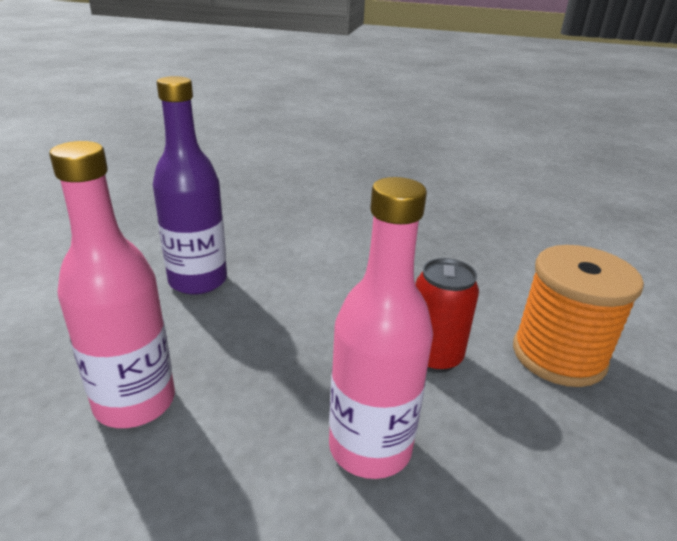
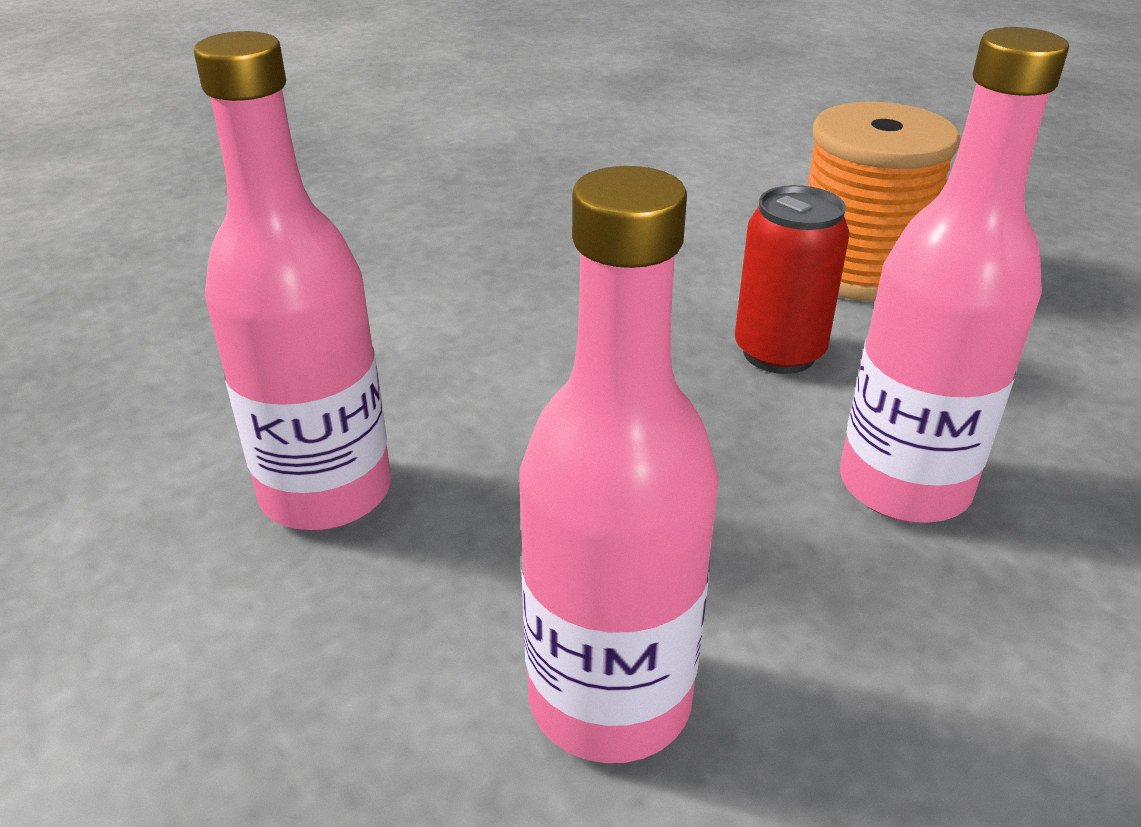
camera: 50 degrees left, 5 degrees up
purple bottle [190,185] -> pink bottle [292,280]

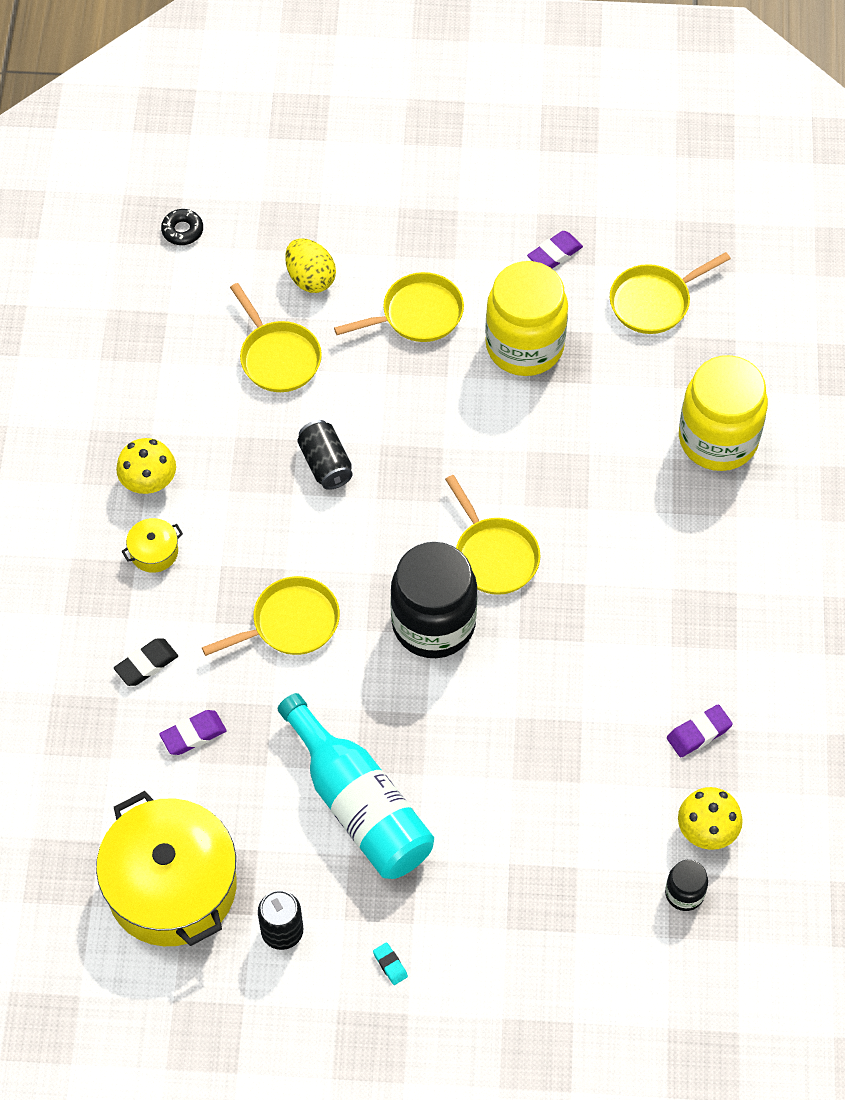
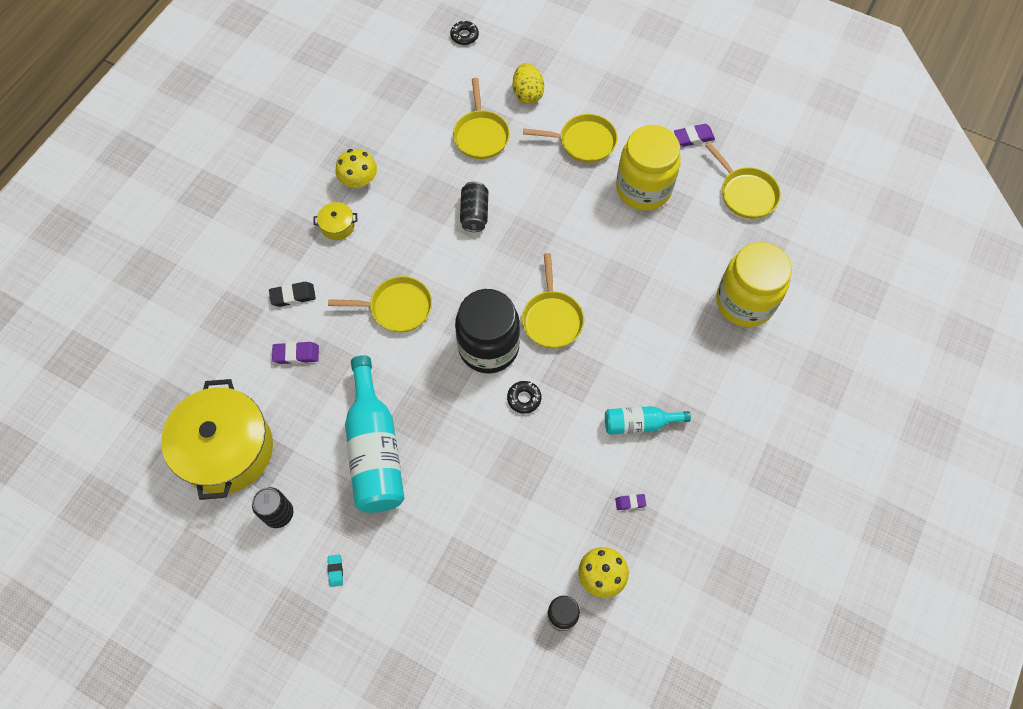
camera: 25 degrees right, 5 degrees up
yellow pan [670,293] -> yellow pan [743,180], 120 degrees counterclockwise
purple eraser [700,731] -> purple eraser [630,502], x0.62
none -> black donut [524,397]
none -> turquoise bottle [648,420]

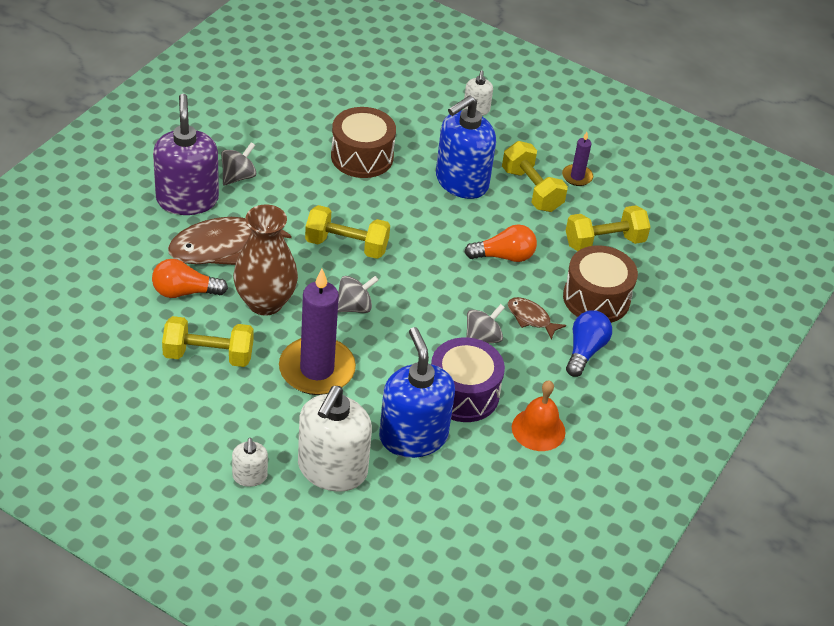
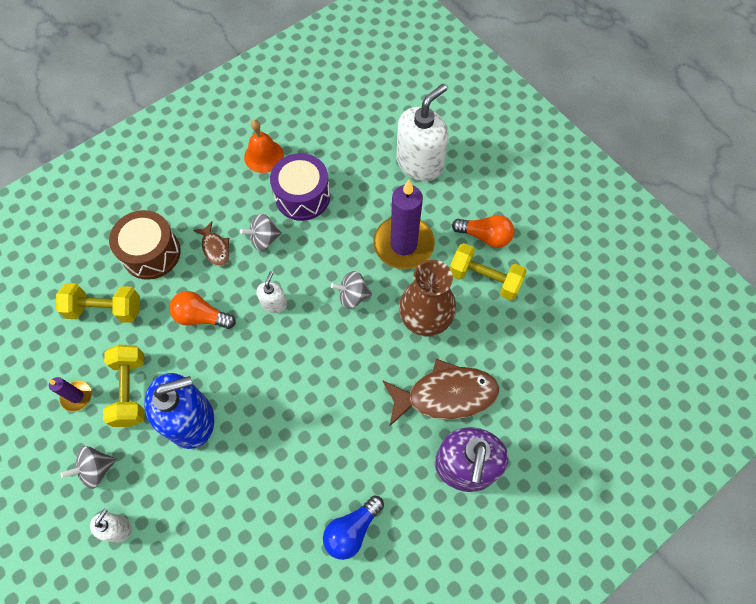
camera: 155 degrees left, 20 degrees up
orange light bulb [190,278] -> orange light bulb [483,231], relocated
grey spinning top [238,164] -> grey spinning top [88,467], relocated
white soap dispenser [250,462] -> white soap dispenser [271,292], relocated
yellow dumbbell [347,232] -> none
brown drum [363,142] -> none
blue soap dispenser [417,392] -> none
blue light bulb [589,343] -> blue light bulb [353,527], relocated

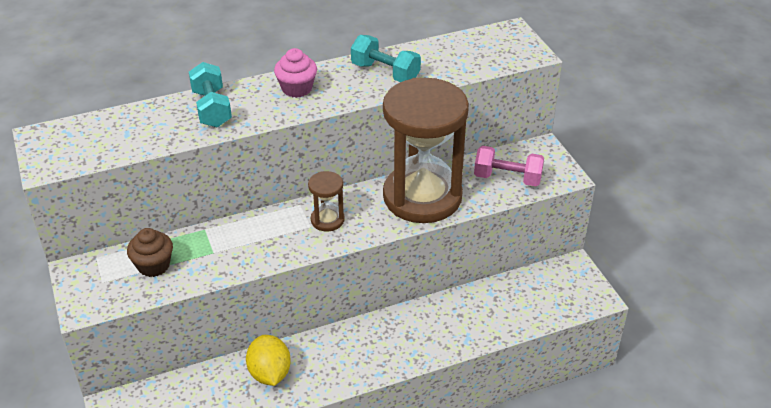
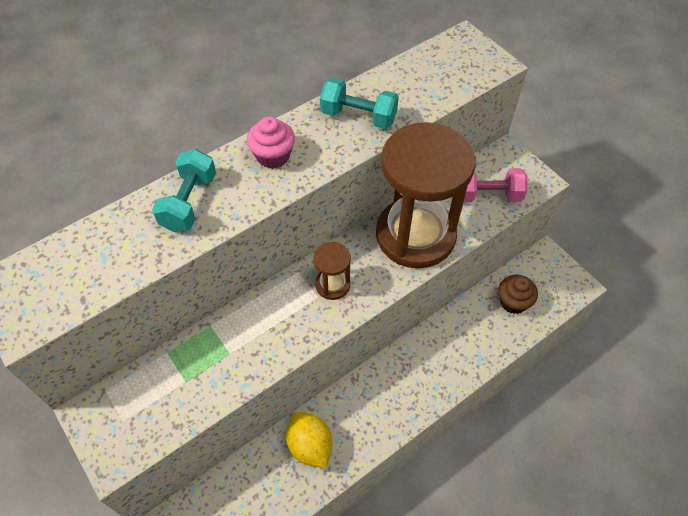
camera: 15 degrees left, 15 degrees up
brown cupcake [150,252] -> brown cupcake [518,294], relocated
turquoise dumbbell [210,94] -> turquoise dumbbell [184,190], 45 degrees clockwise

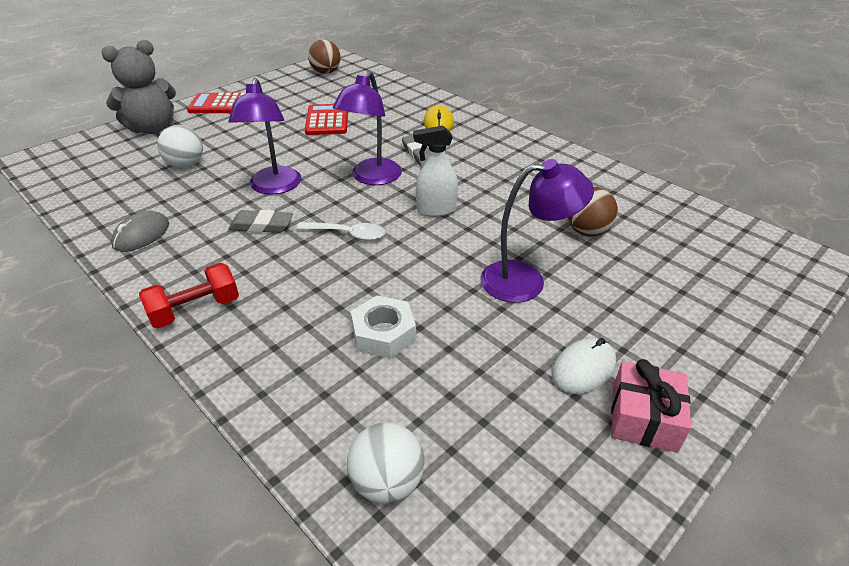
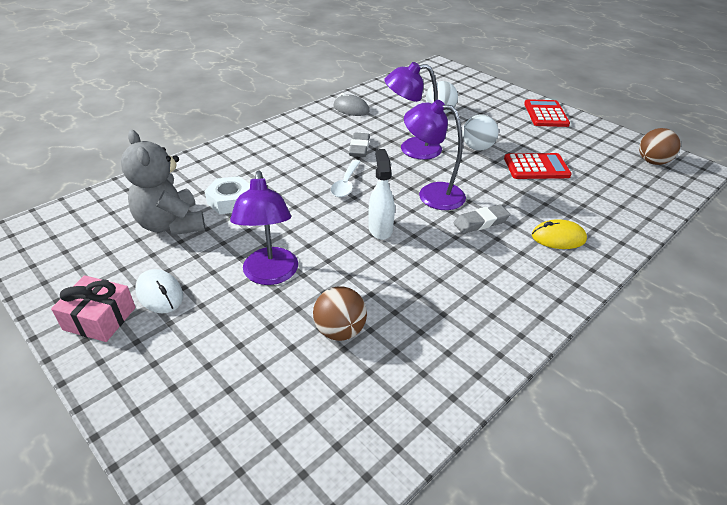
camera: 90 degrees right, 0 degrees up
grey teddy bear [138,87] -> grey teddy bear [163,182], relocated
red dumbbell [189,295] -> none
white ball [385,462] -> white ball [480,132], relocated

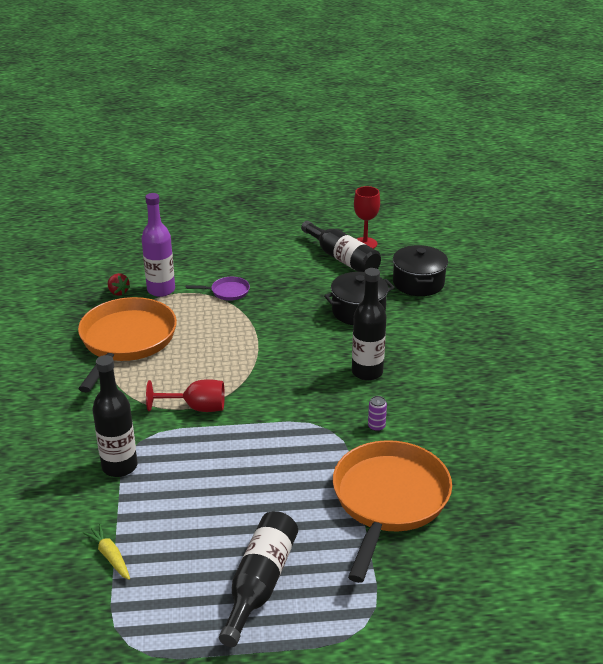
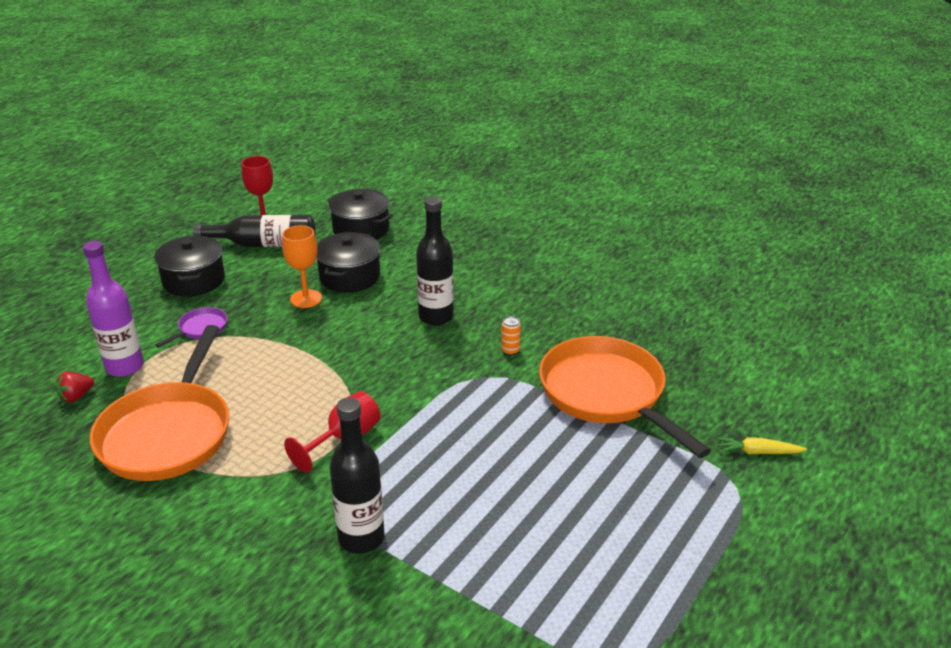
camera: 50 degrees left, 0 degrees up
orange pan [127,344] -> orange pan [159,403], 135 degrees counterclockwise
yellow carrot [106,552] -> yellow carrot [761,445], relocated
red strawberry [119,284] -> red strawberry [75,387], 135 degrees clockwise
black bottle [258,579] -> none
purple can [377,413] -> orange can [511,335]
none -> black pot [189,266]
none -> orange goblet [302,266]

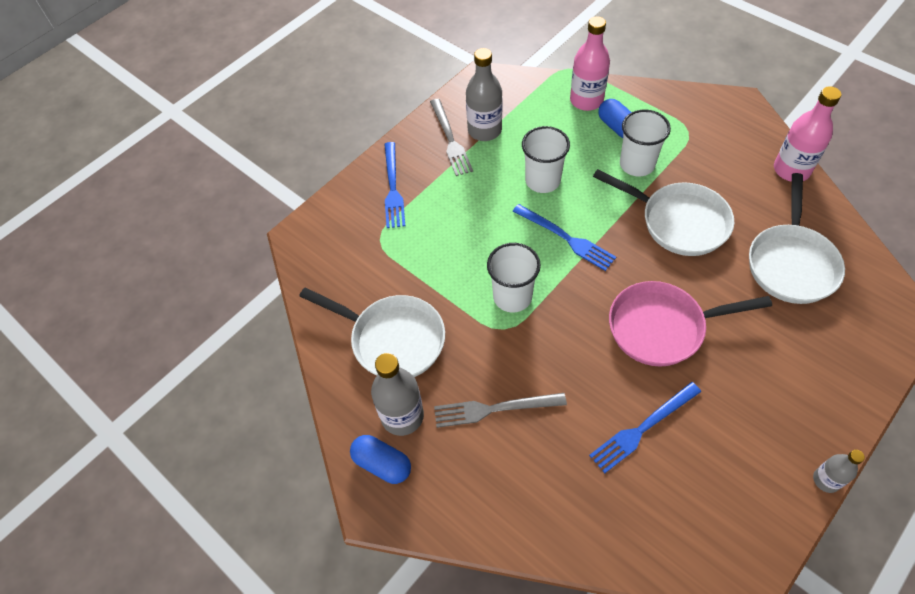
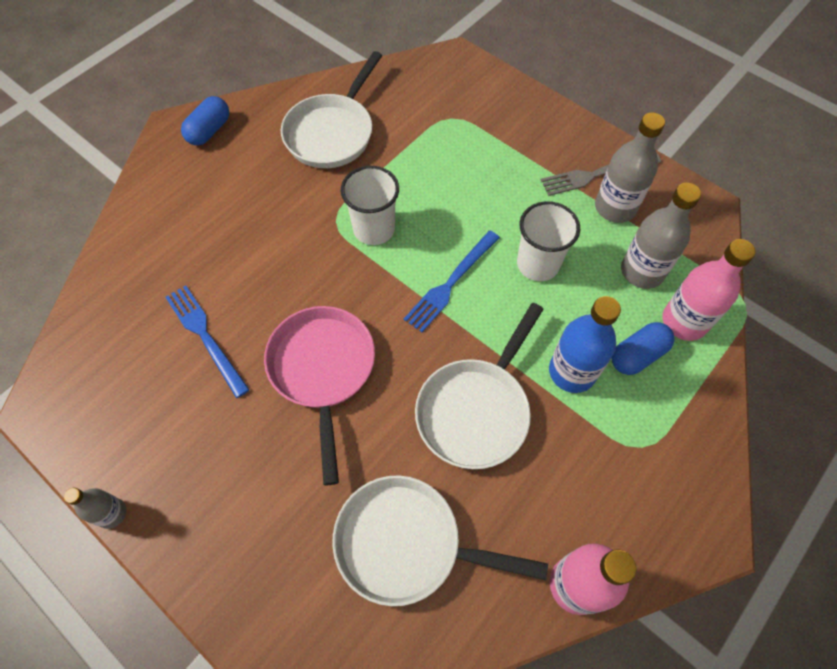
camera: 85 degrees right, 5 degrees up
grey bottle [397,394] -> grey bottle [661,236], relocated
blue fork [394,185] -> none
grey fork [500,410] -> none
white cup [645,143] -> blue bottle [585,344]

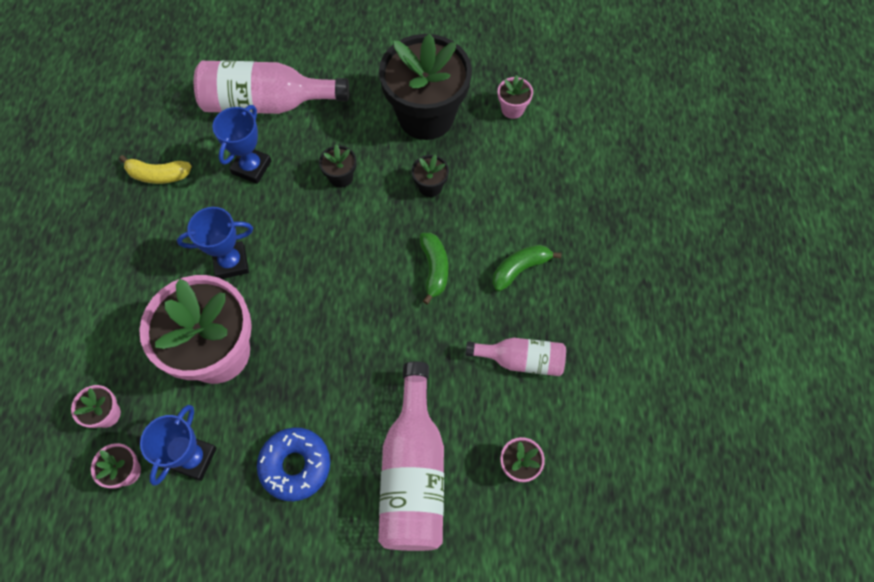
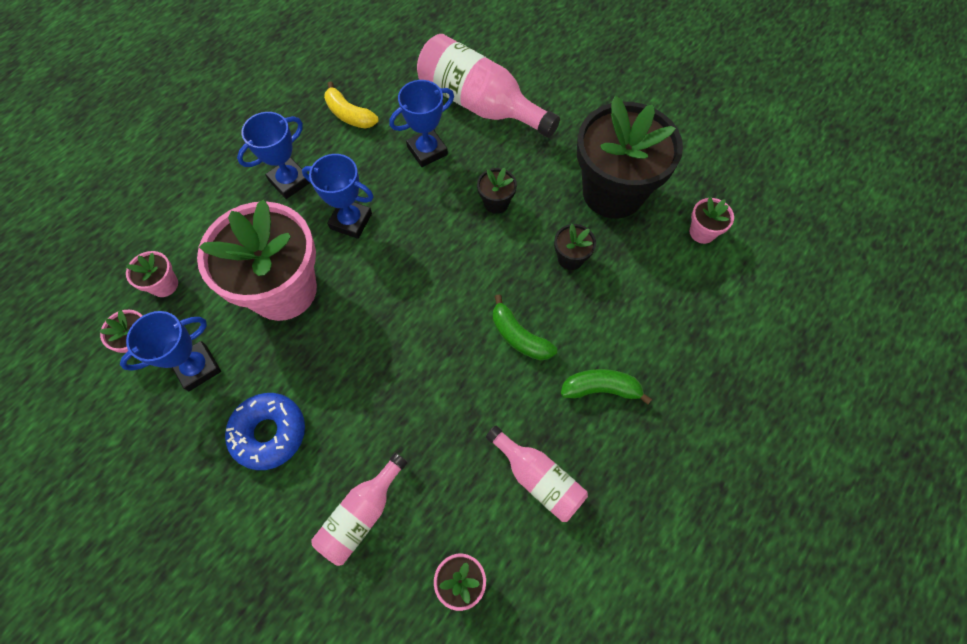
camera: 35 degrees right, 0 degrees up
pink bottle [411,456] -> pink bottle [359,509], x0.58
green banana [433,268] -> green banana [525,327], 105 degrees clockwise
none -> blue trophy [273,155]

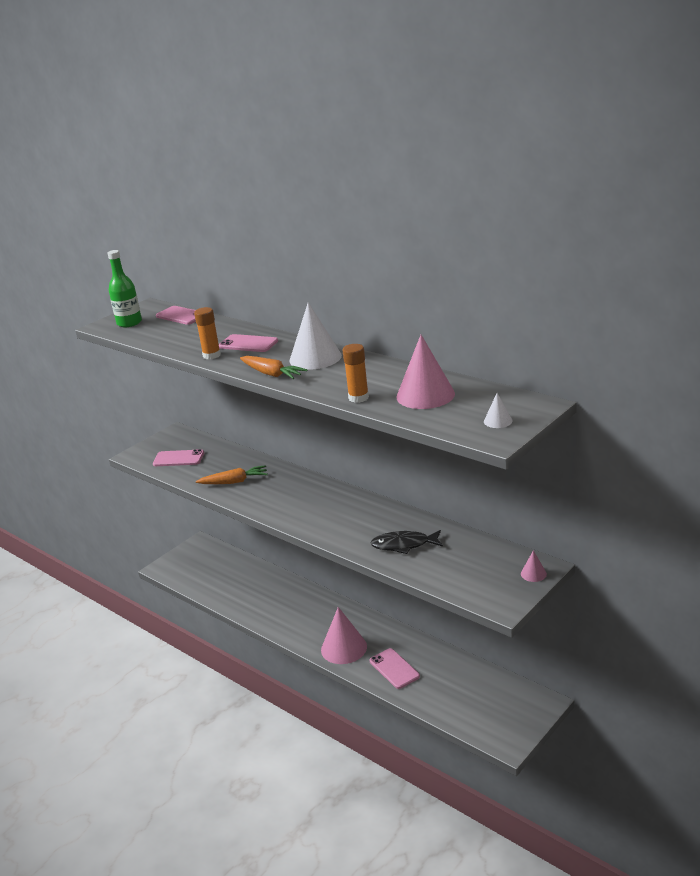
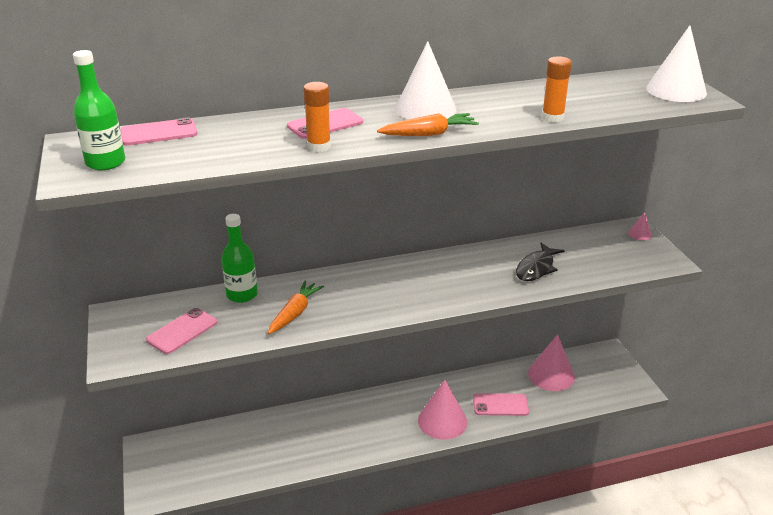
camera: 60 degrees left, 5 degrees up
pink cone [425,372] -> pink cone [551,363], relocated
white cone [498,410] -> white cone [676,63], x2.20
none -> green bottle [239,258]

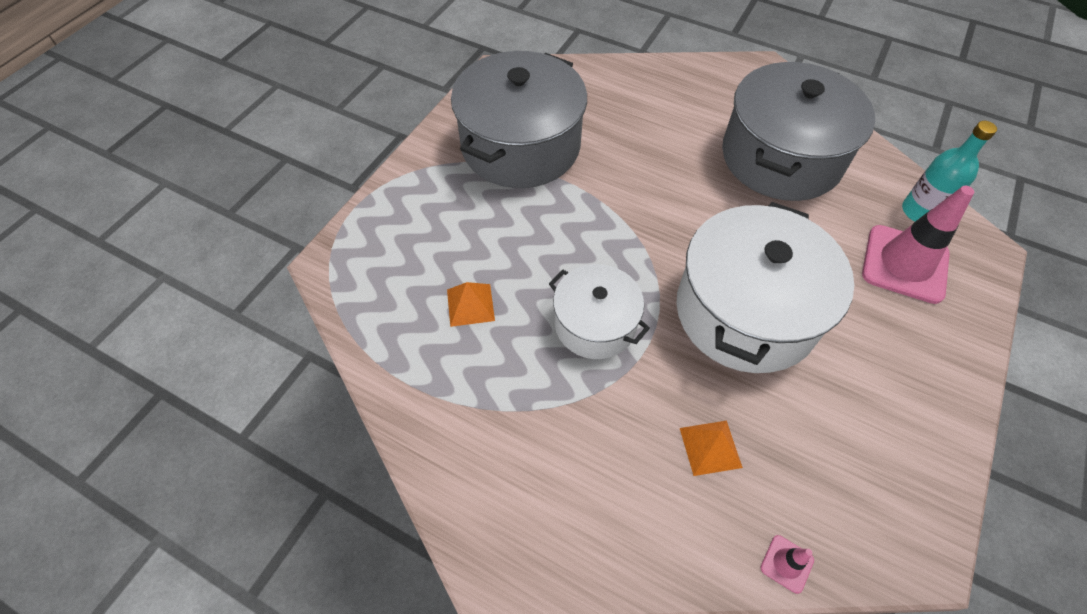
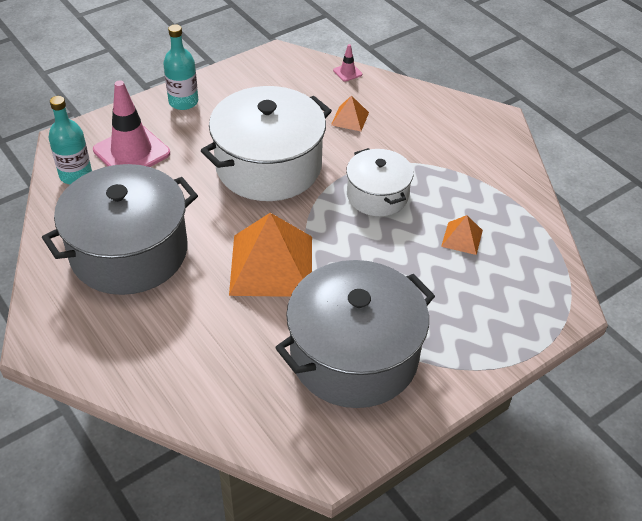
camera: 155 degrees left, 10 degrees down
none -> turquoise bottle [180,67]
none -> orange pyramid [270,255]

